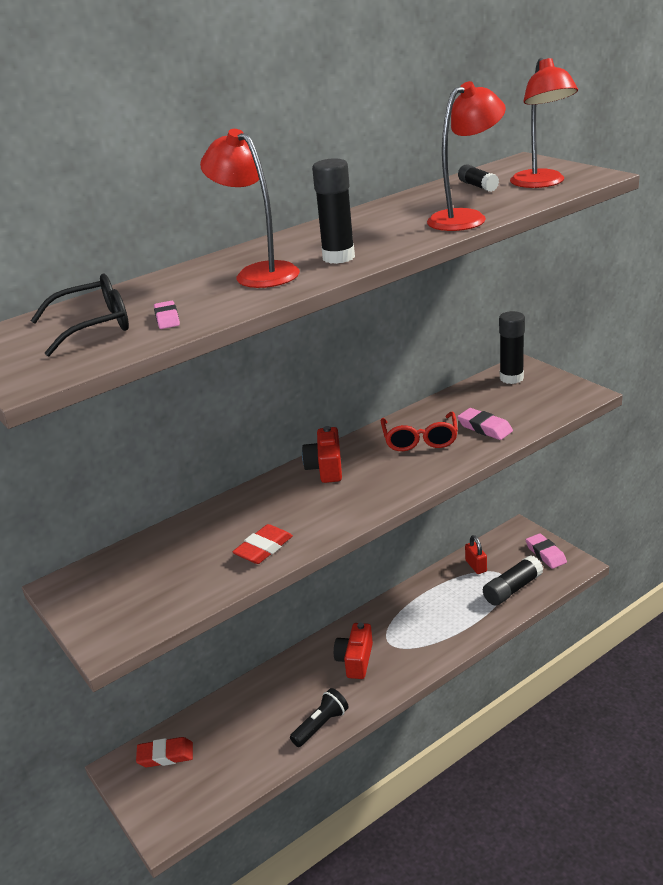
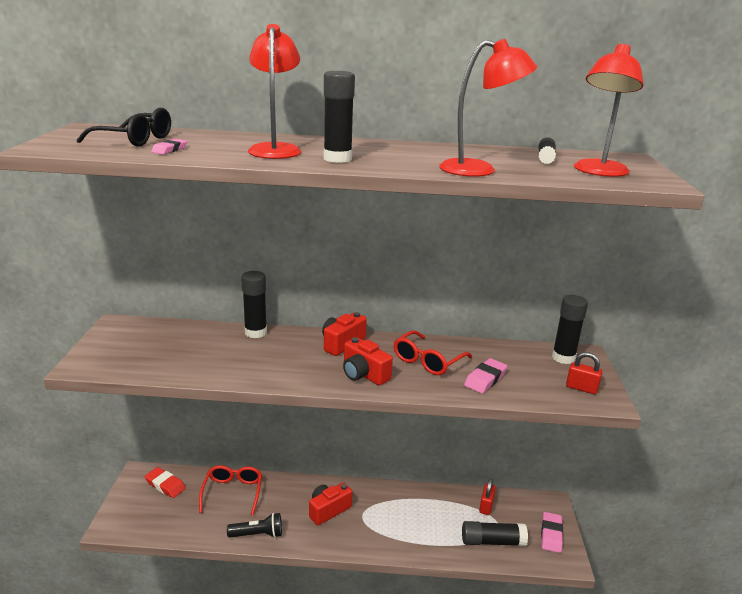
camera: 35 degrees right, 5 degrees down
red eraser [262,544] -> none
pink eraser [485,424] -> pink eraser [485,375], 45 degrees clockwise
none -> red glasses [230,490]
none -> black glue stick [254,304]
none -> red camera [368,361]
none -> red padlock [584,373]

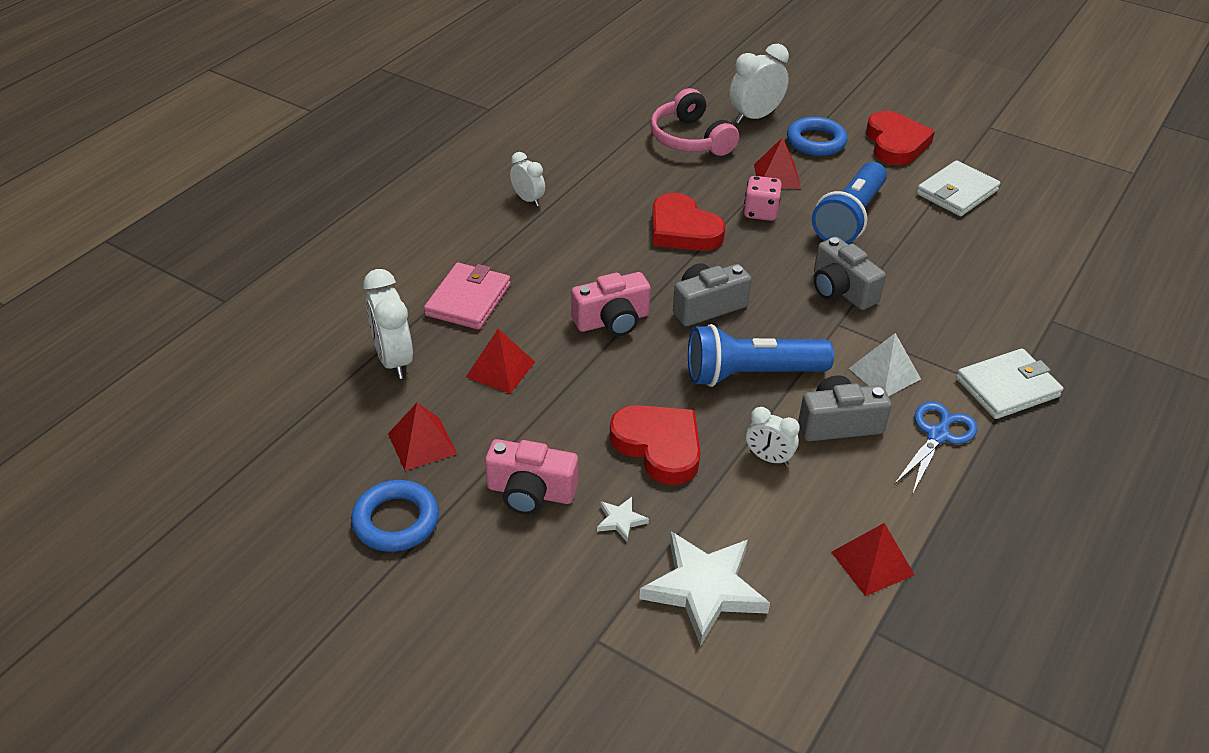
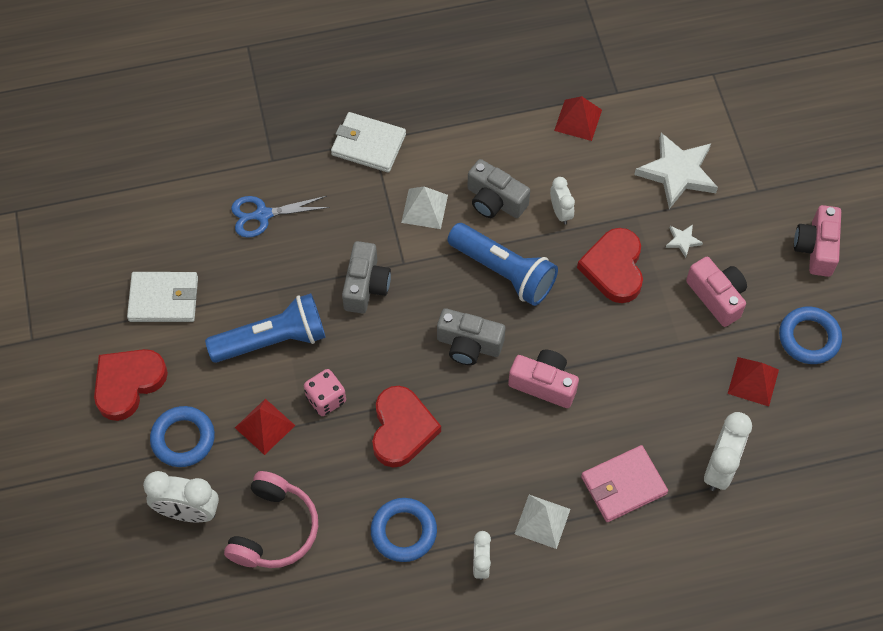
camera: 135 degrees left, 20 degrees up
red pyramid [500,361] -> none
blue scissors [935,447] -> blue scissors [280,217], relocated
none -> blue ring [404,530]
none -> white pyramid [542,522]
none -> pink camera [817,241]

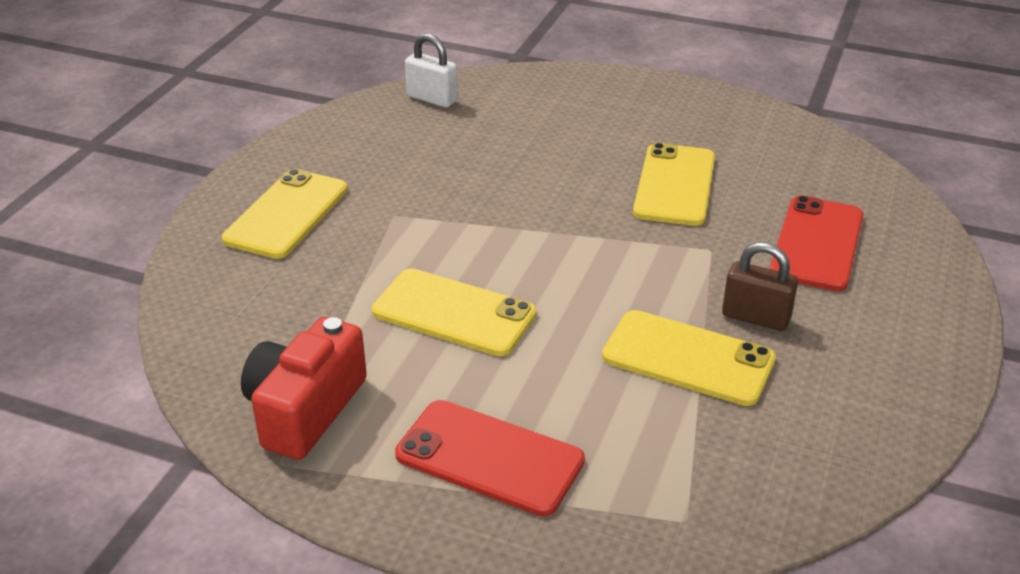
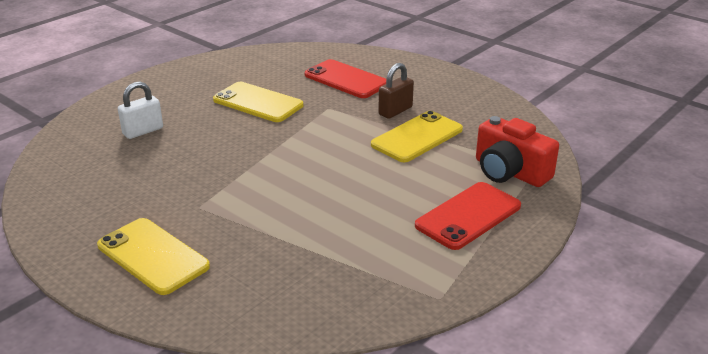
camera: 70 degrees left, 5 degrees down
red camera [304,388] -> red camera [517,151], relocated
yellow phone [454,312] -> none
white padlock [431,70] -> white padlock [140,110], relocated

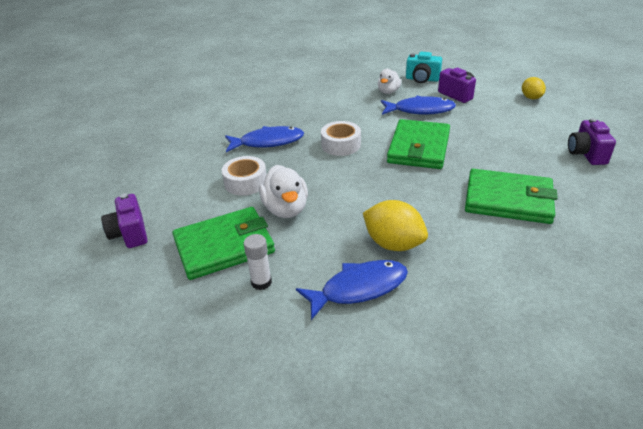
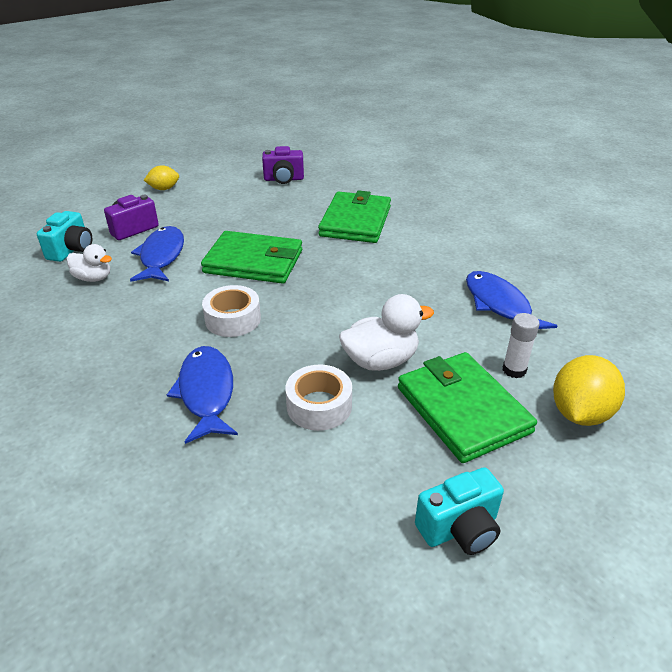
camera: 95 degrees left, 0 degrees up
purple camera [124,220] -> turquoise camera [459,511]
yellow lemon [395,225] -> yellow lemon [589,390], relocated

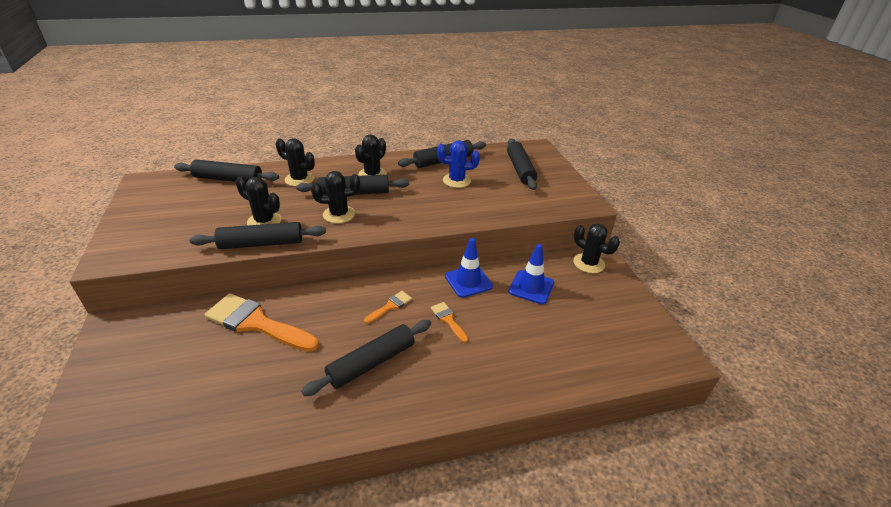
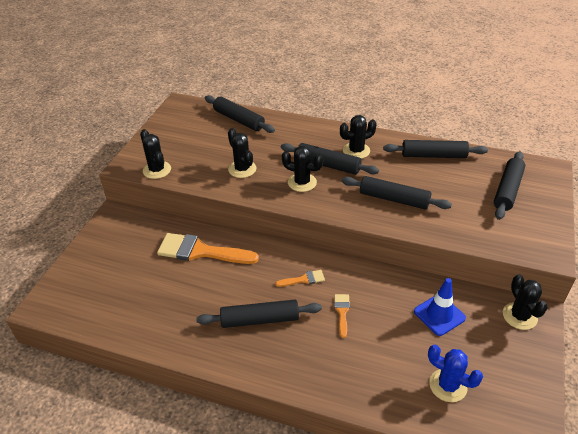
camera: 35 degrees right, 5 degrees up
black rolling pin [258,235] -> black rolling pin [396,193], relocated
orange brush [262,322] -> orange brush [208,248], 45 degrees counterclockwise
black cactus [295,162] -> black cactus [155,154], relocated
blue cactus [458,164] -> blue cactus [455,373], relocated
blue traffic cone [469,268] -> none

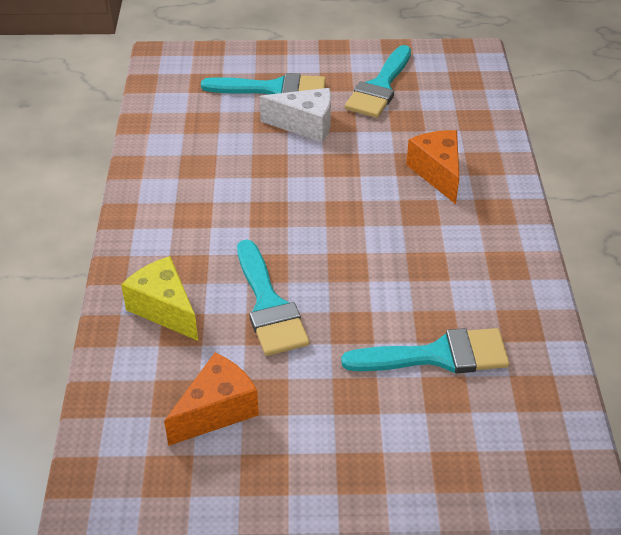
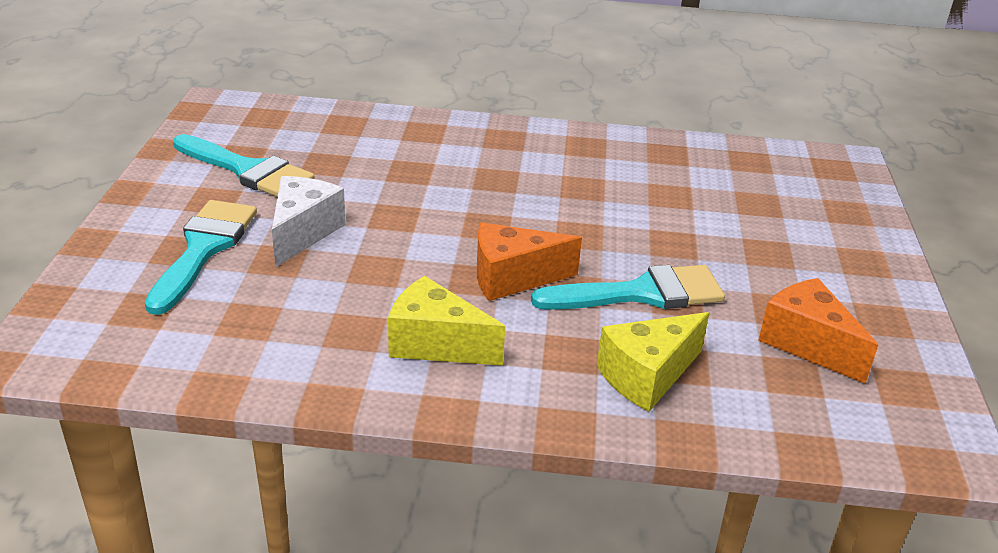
camera: 85 degrees left, 10 degrees down
turquoise brush [425,350] -> none
orange cheese [432,167] -> orange cheese [529,262], relocated
none -> yellow cheese [446,321]

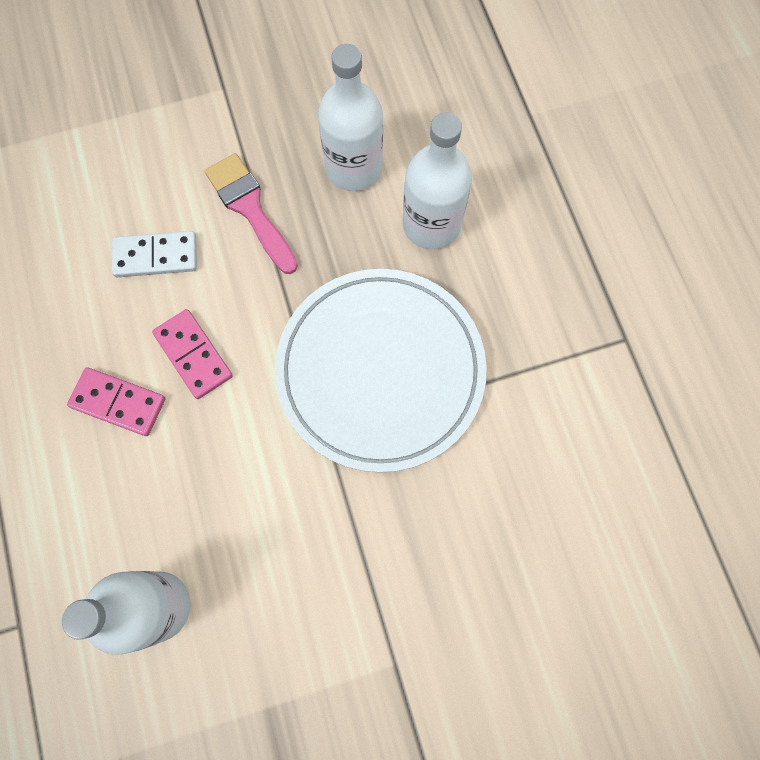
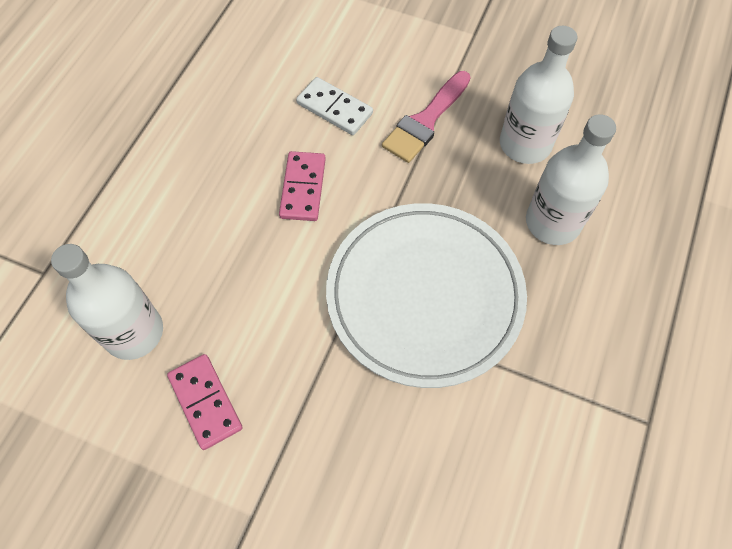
camera: 40 degrees right, 10 degrees down
pink domino [116,402] -> pink domino [205,402], relocated
pink brush [251,213] -> pink brush [426,117], 150 degrees counterclockwise

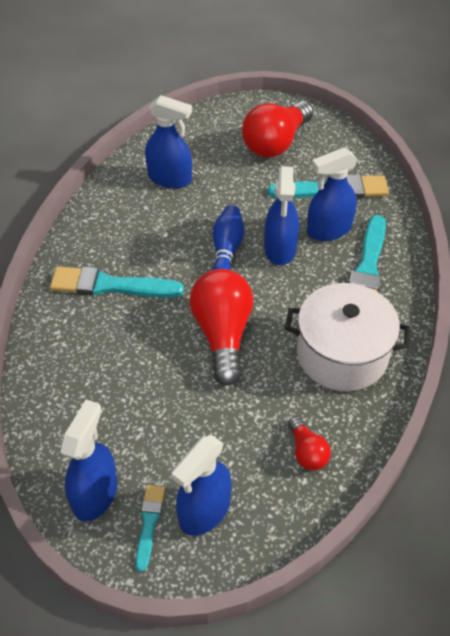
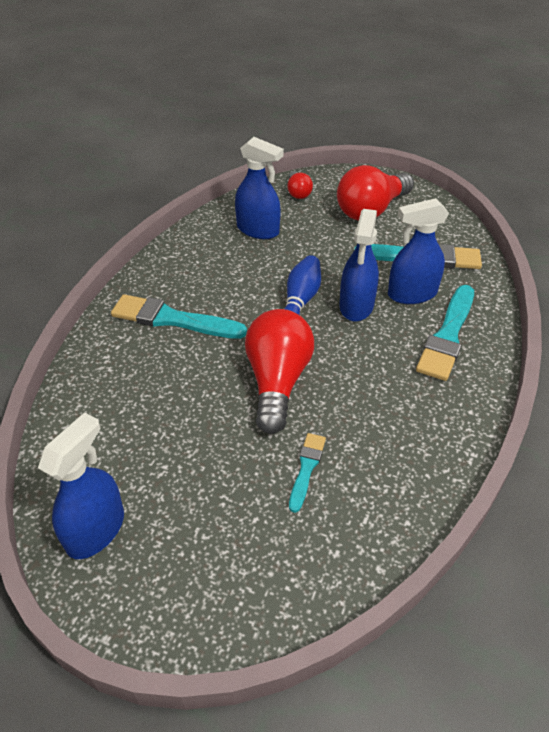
camera: 10 degrees right, 5 degrees down
turquoise brush [150,528] -> turquoise brush [307,473], relocated
blue spray bottle [202,485] -> none
white pot [347,337] -> none
red light bulb [309,443] -> red light bulb [300,185], relocated

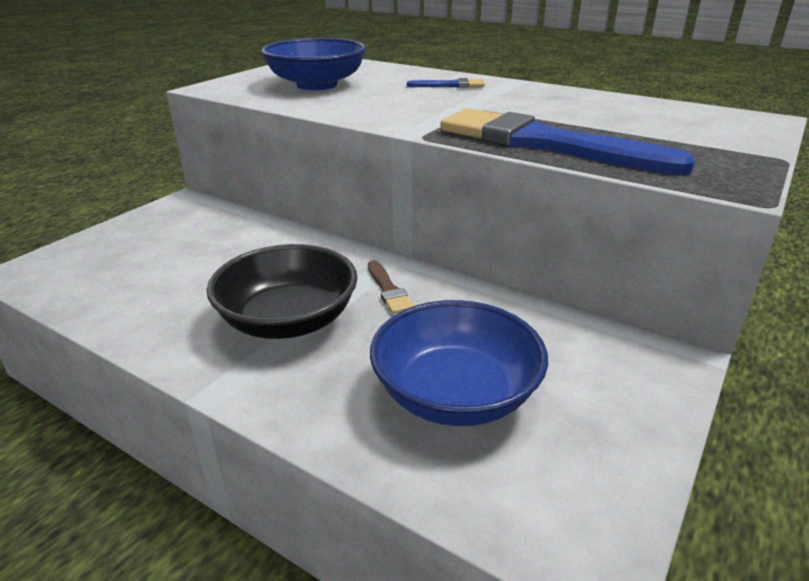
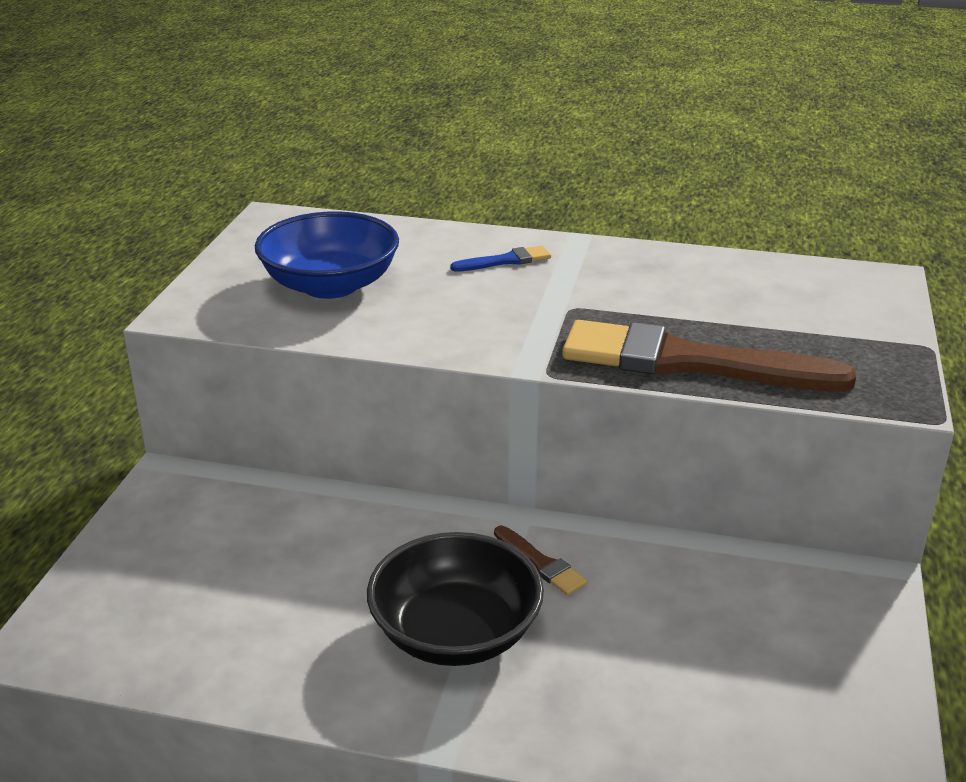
camera: 20 degrees left, 0 degrees up
blue bowl [459,363] -> none
blue brush [568,141] -> brown brush [709,356]

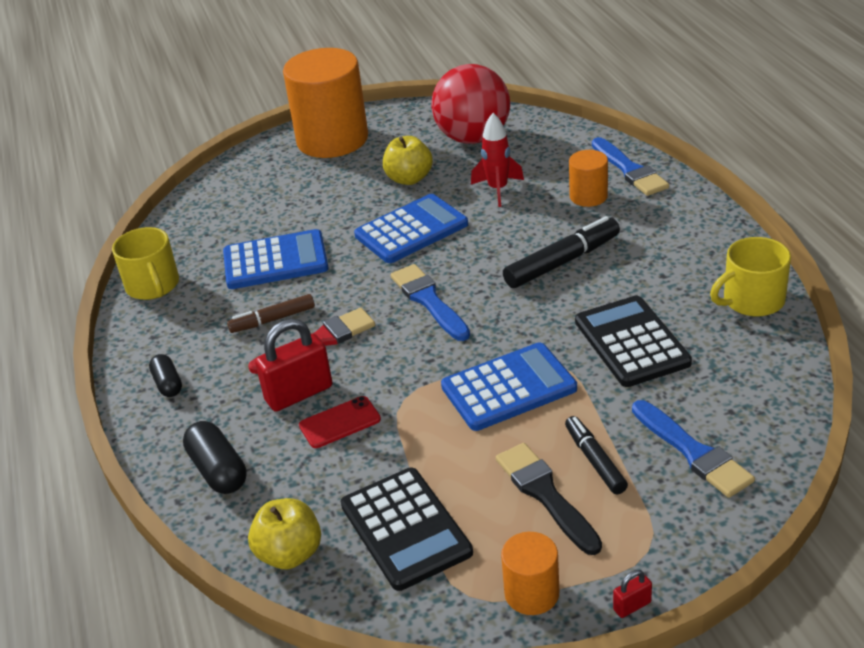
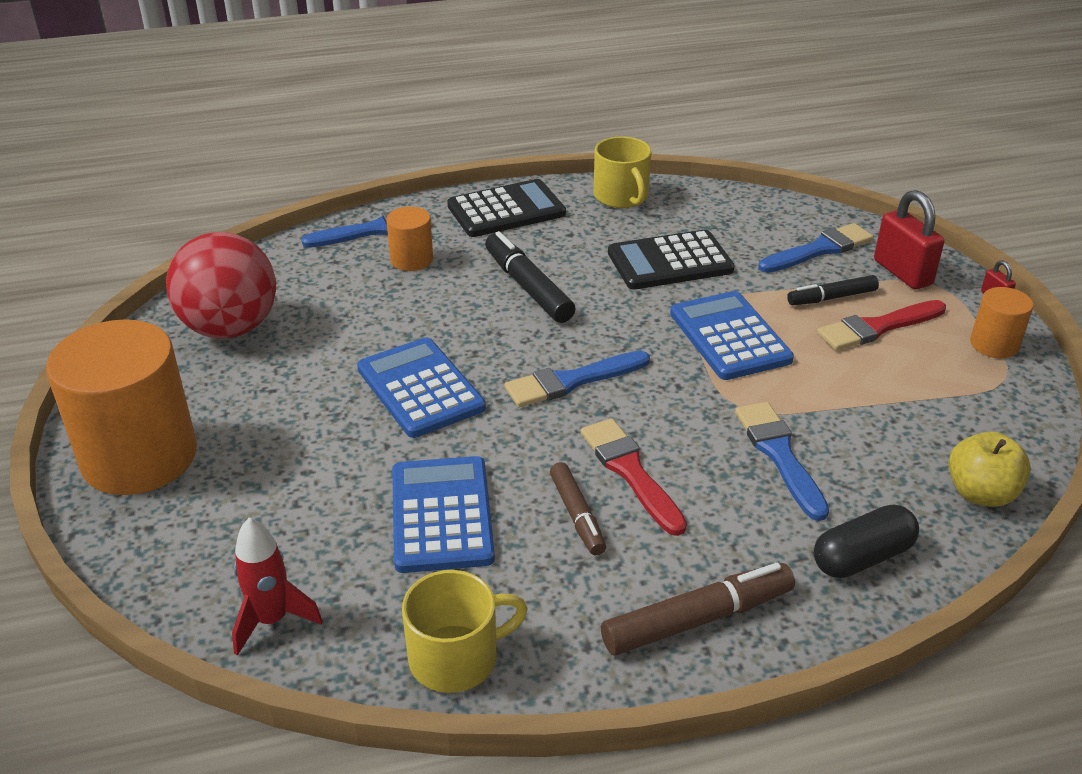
camera: 90 degrees left, 0 degrees up
black capsule [165,375] -> brown marker [698,609]
red padlock [294,365] -> red padlock [909,239], relocated
red phone [340,422] -> blue brush [782,461]
black calculator [407,529] -> black calculator [506,208], relocated
yellow apple [408,160] -> none
red rocket [497,160] -> red rocket [277,587], relocated
black brush [549,499] -> red brush [881,325]

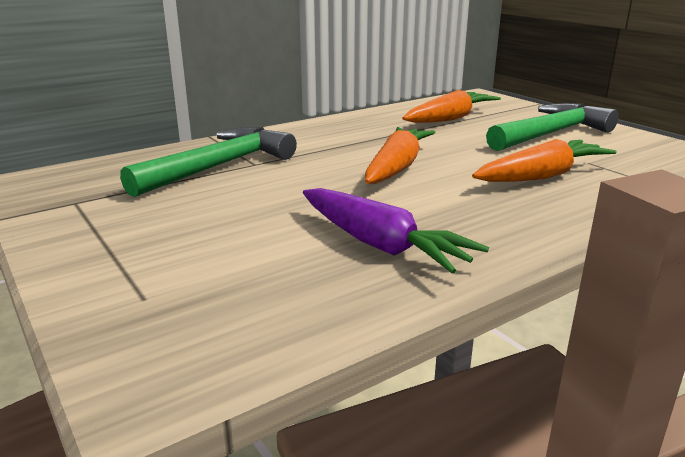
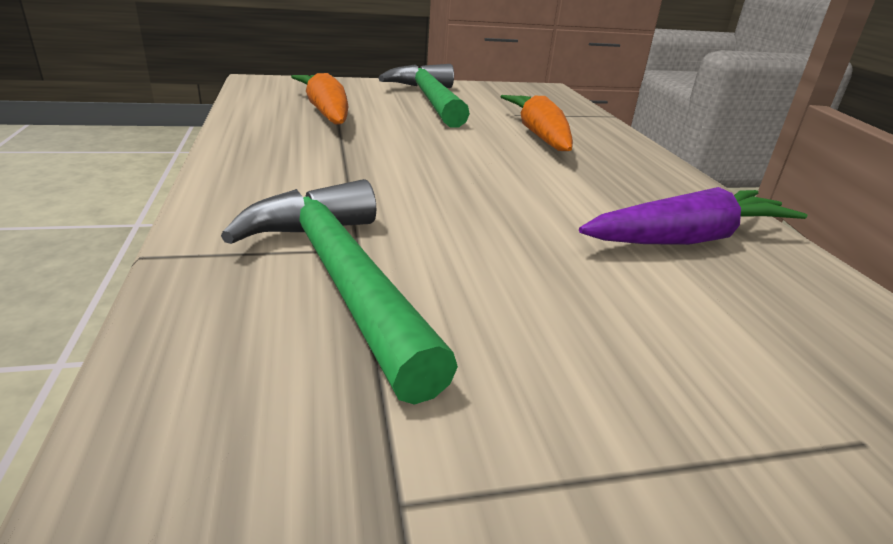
camera: 70 degrees left, 5 degrees up
orange carrot [400,155] -> none

